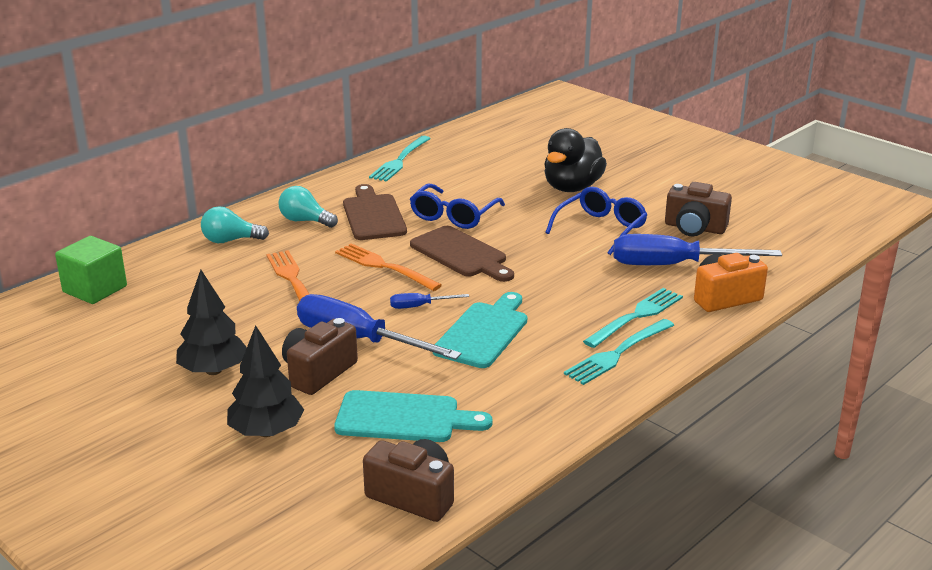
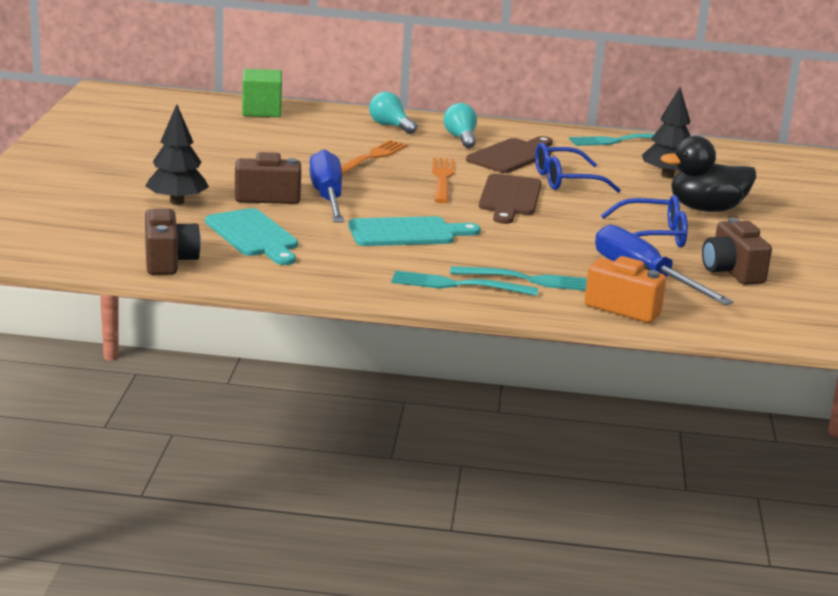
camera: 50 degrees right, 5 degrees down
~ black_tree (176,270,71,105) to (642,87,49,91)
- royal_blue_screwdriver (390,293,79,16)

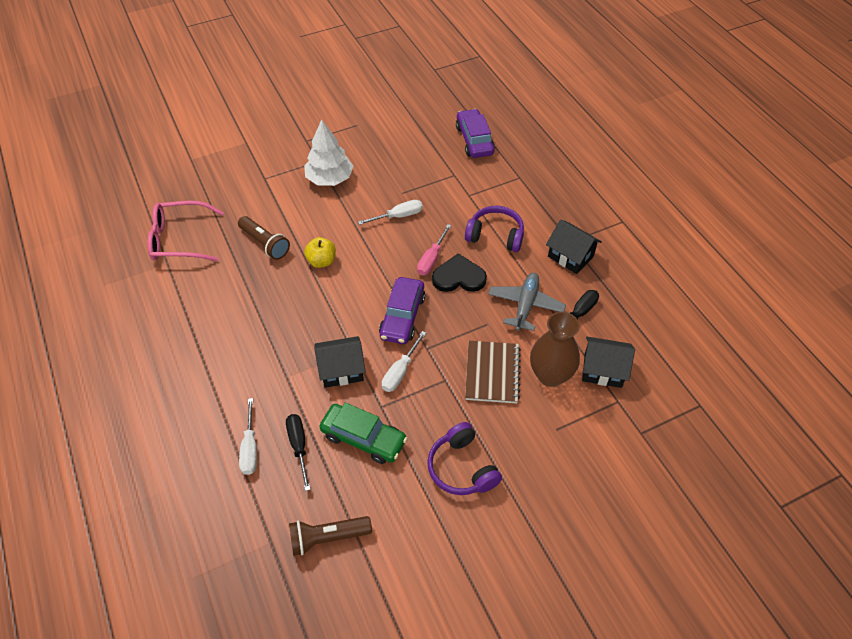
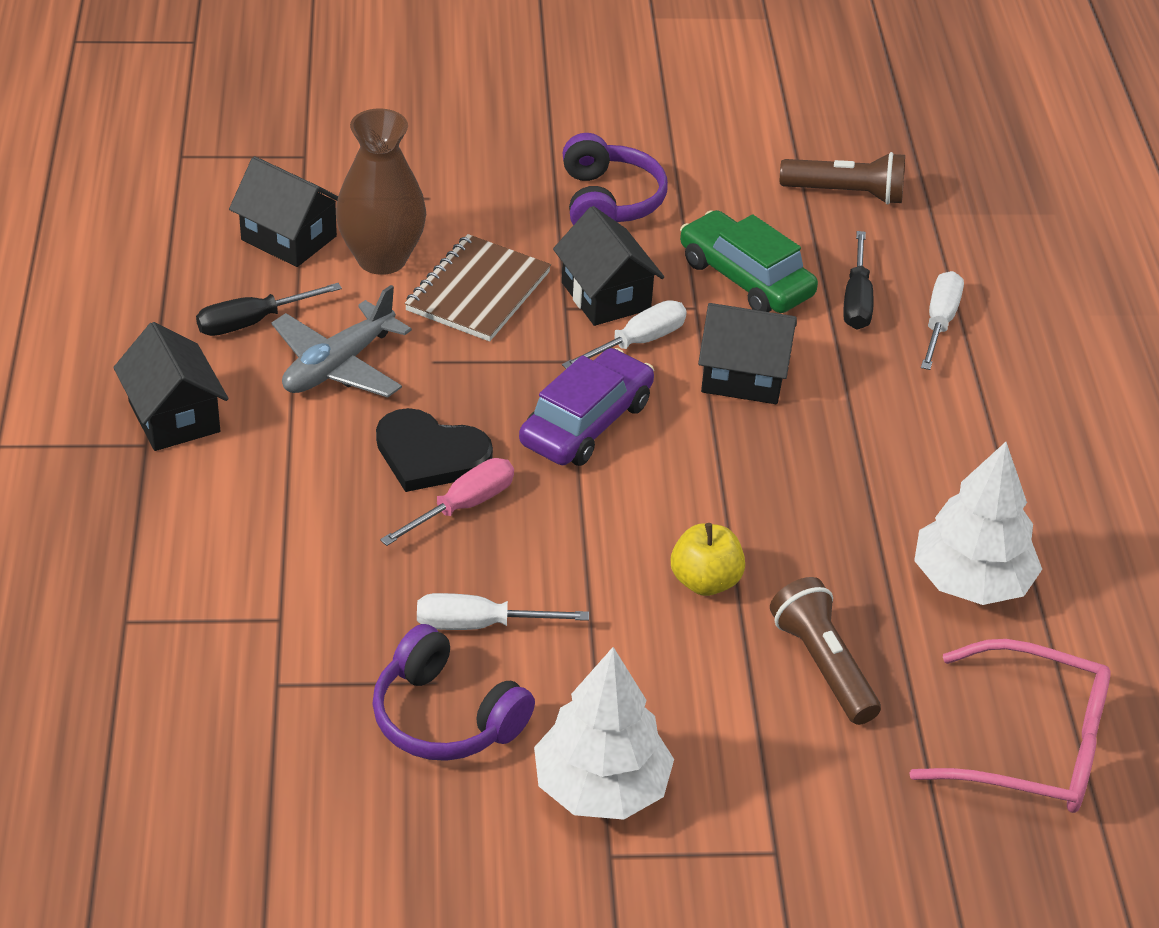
camera: 160 degrees left, 10 degrees down
~ royal_purple_headphones (465,206,59,46) to (372,624,163,137)
+ black_house (553,206,111,120)
+ white_tree (914,442,128,163)
- royal_purple_car (456,109,39,49)

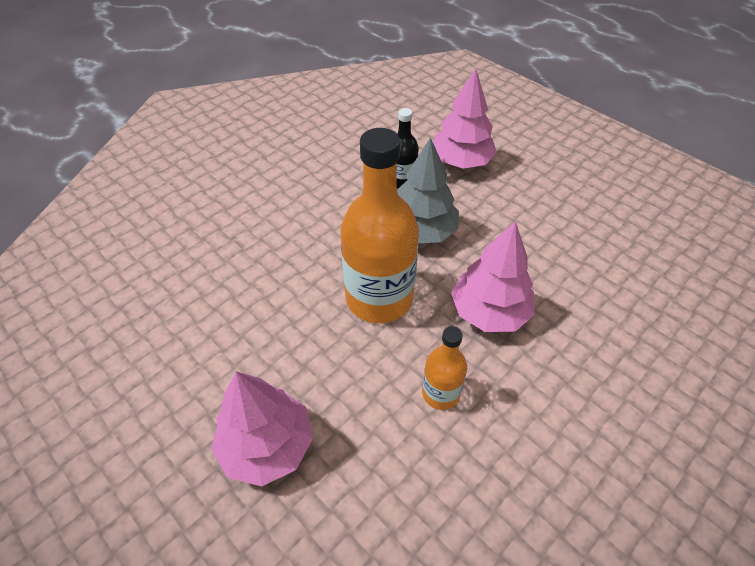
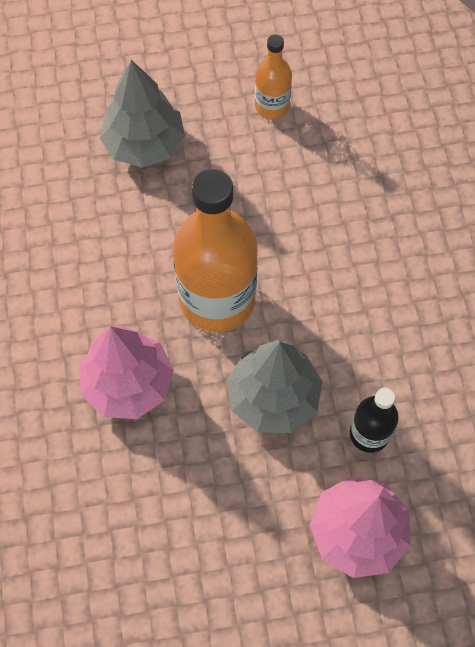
camera: 125 degrees right, 15 degrees up
~ rosy_tree (211,371,102,115) to gray_tree (100,60,85,108)
~ orange-coloured_bottle (422,326,45,84) to (255,34,37,85)

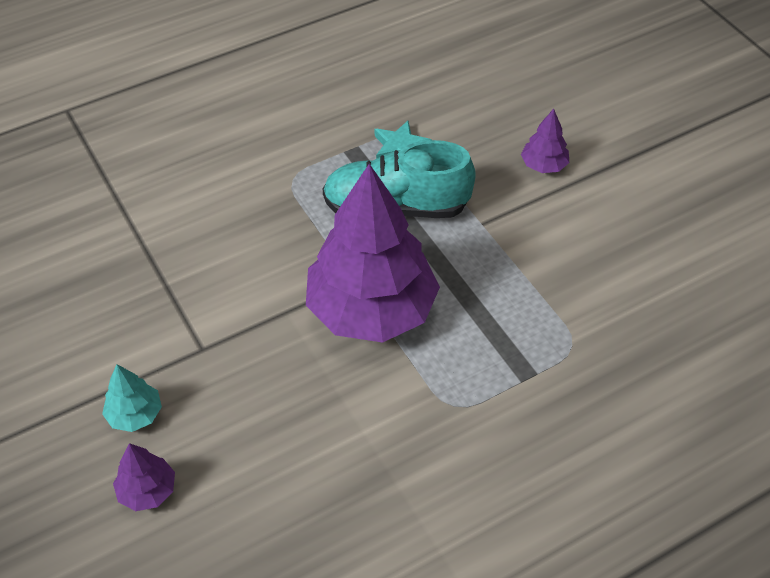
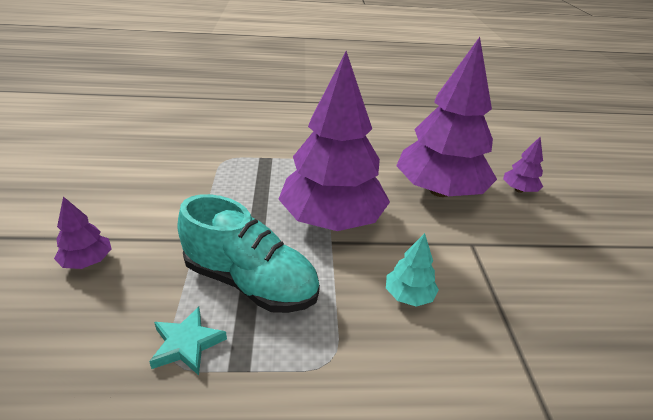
camera: 155 degrees left, 15 degrees down
~ turquoise_tree (102,364,60,68) to (386,233,53,74)
+ royal_purple_tree (396,37,101,160)

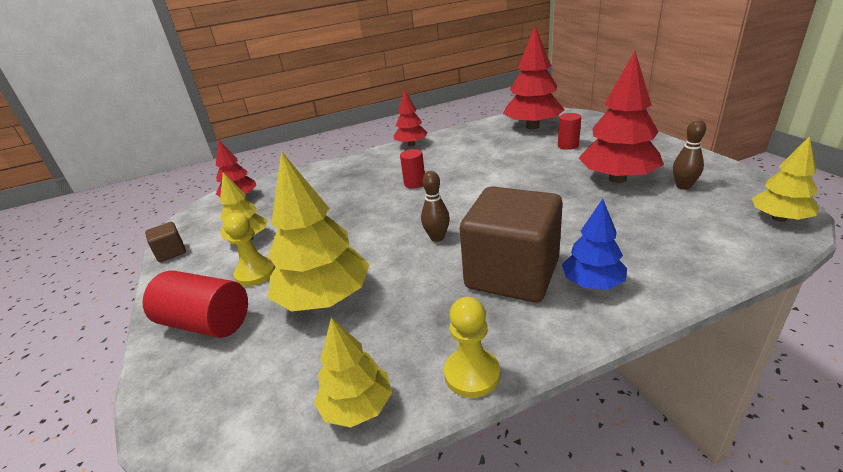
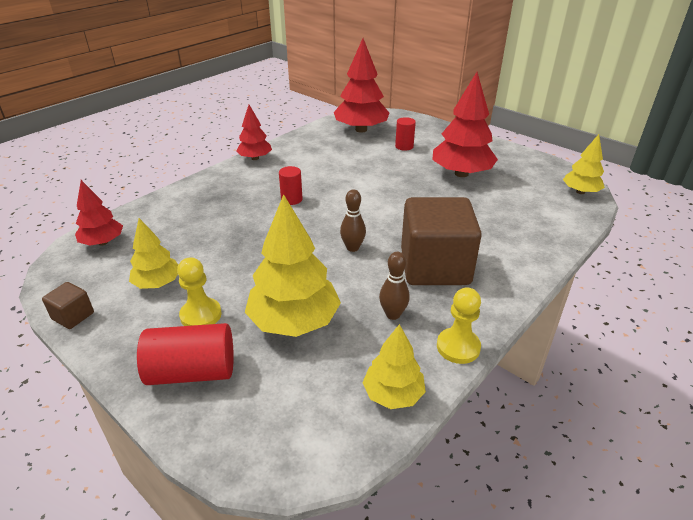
camera: 30 degrees left, 5 degrees up
~ dark_brown_bowling_pin (673,120,33,70) to (379,252,31,68)
- royal_blue_tree (562,199,65,91)

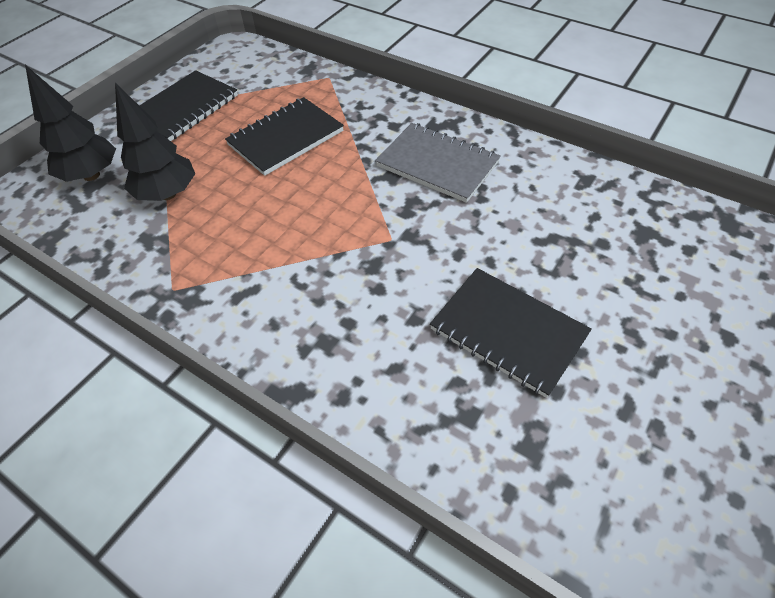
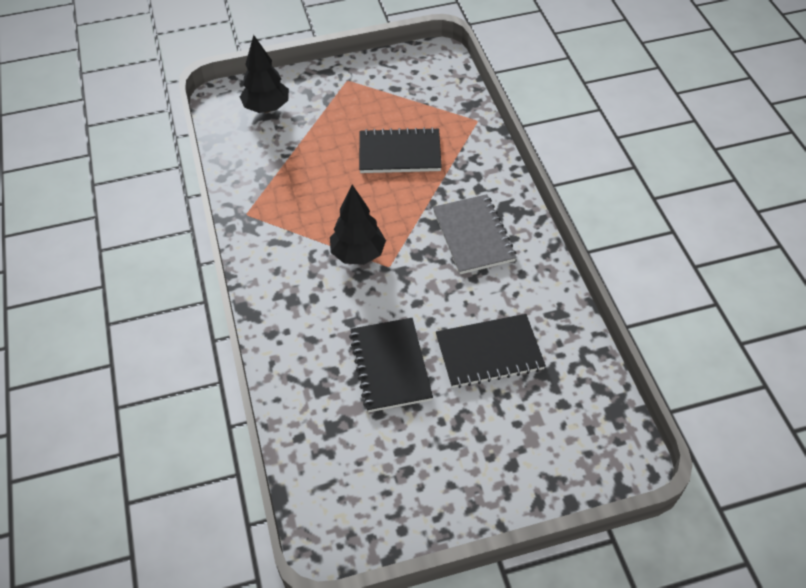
camera: 40 degrees right, 0 degrees up
~ black_tree (115,83,80,118) to (330,185,56,80)
~ black_notebook (139,70,99,71) to (436,314,110,74)

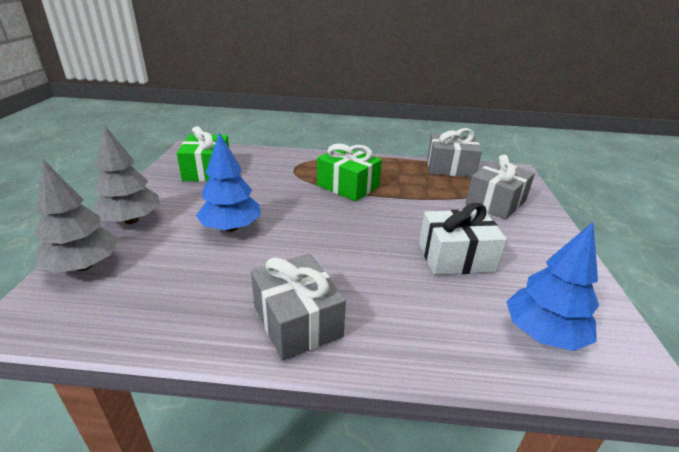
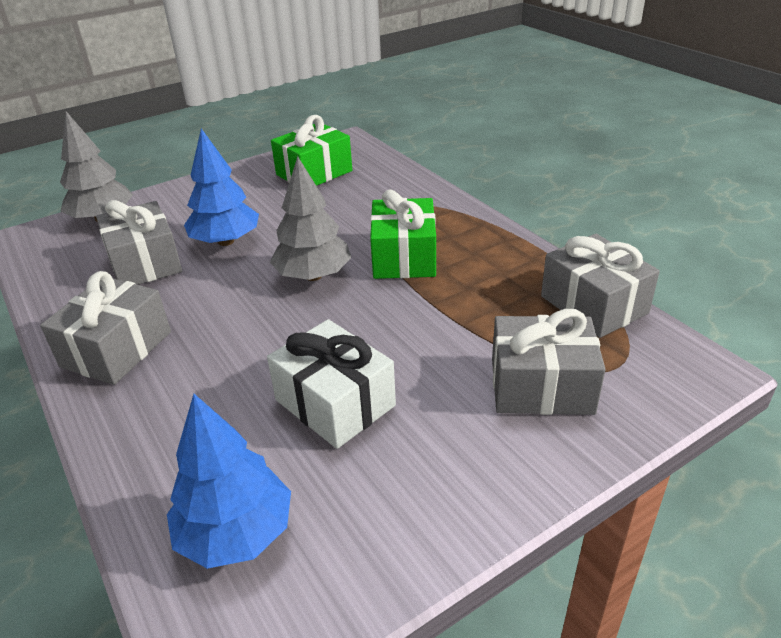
camera: 55 degrees right, 5 degrees up
+ gray_wrapped_gift (96,200,86,85)
~ gray_tree (91,125,69,99) to (270,156,82,125)

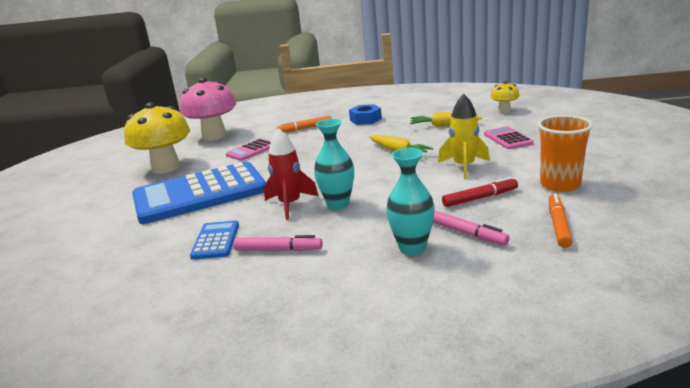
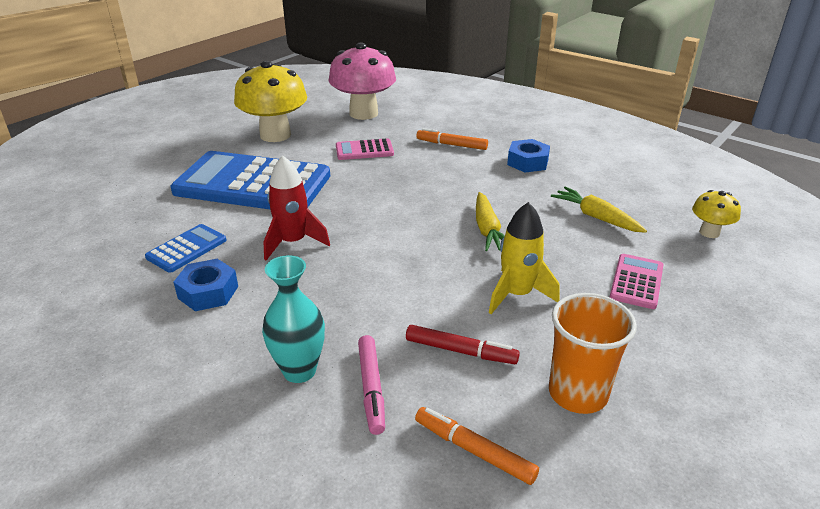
camera: 35 degrees right, 10 degrees up
~ rosy_felt_pen (233,235,90,16) to royal_blue_nut (174,259,64,52)
~ orange-coloured_felt_pen (549,193,24,55) = (415,407,124,78) 105 degrees counterclockwise
- turquoise_vase (314,119,40,91)

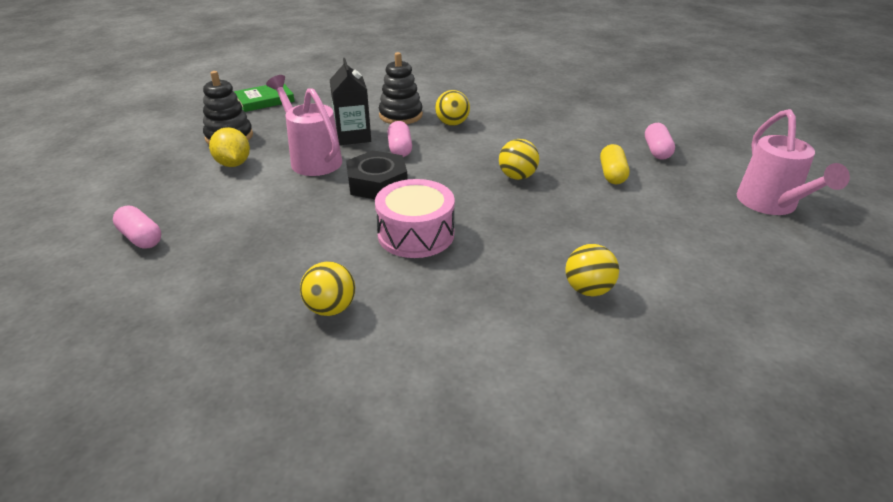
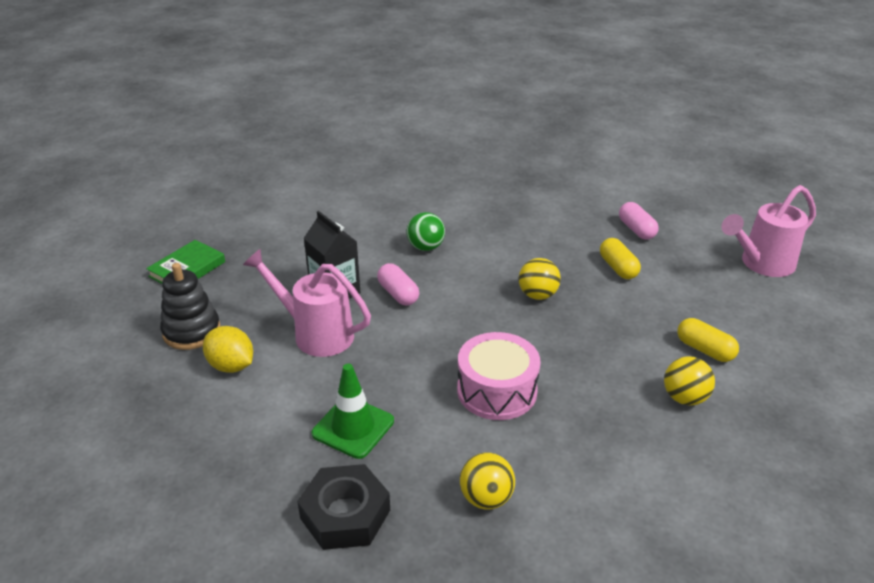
camera: 25 degrees left, 0 degrees up
~ black_nut (346,150,62,49) to (297,464,93,86)
+ emerald_traffic_cone (312,364,82,95)
~ bright_yellow_sphere (435,90,35,36) to emerald_sphere (406,212,39,39)
+ bright_yellow_pill (677,318,62,44)
~ rosy_watering_pot (737,109,113,106) = (721,185,95,92) 90 degrees clockwise
- rosy_pill (113,206,48,43)
- black_stacking_rings (379,52,44,72)

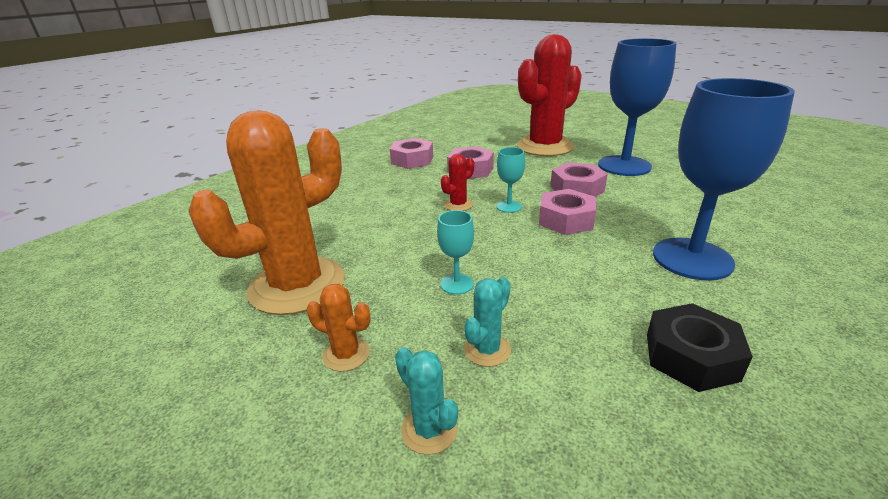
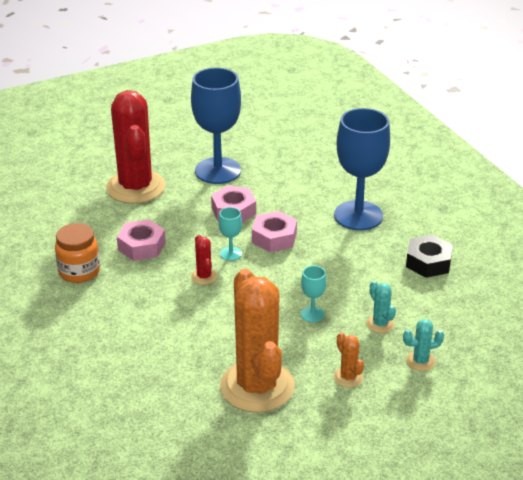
camera: 65 degrees left, 5 degrees up
~ rosy_nut (390,138,43,31) to orange-coloured_preserve_jar (55,223,45,60)
~ orange-coloured_cactus (307,284,64,88) = (334,332,30,56) 75 degrees counterclockwise

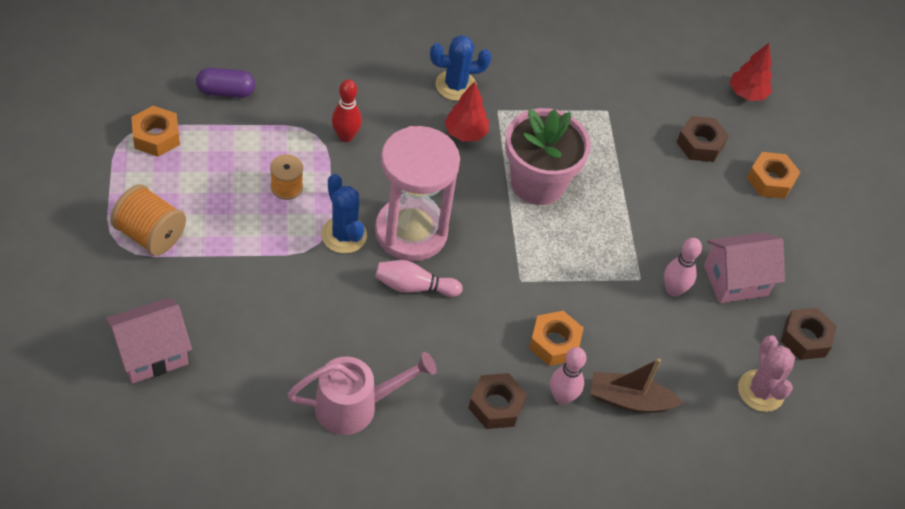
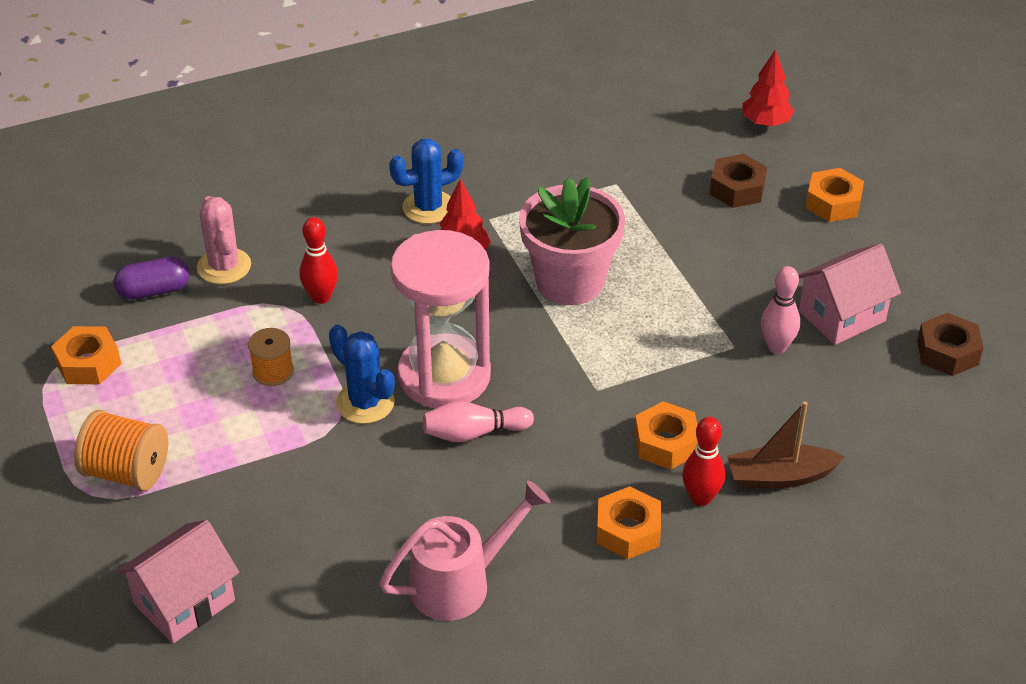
camera: 10 degrees left, 10 degrees down
~ rosy_cactus (738,335,57,77) to (197,196,54,88)
~ dark_brown_nut (469,373,58,56) to orange-coloured_nut (597,486,64,73)
~ rosy_bowling_pin (550,347,37,58) to scarlet_bowling_pin (682,417,43,89)

